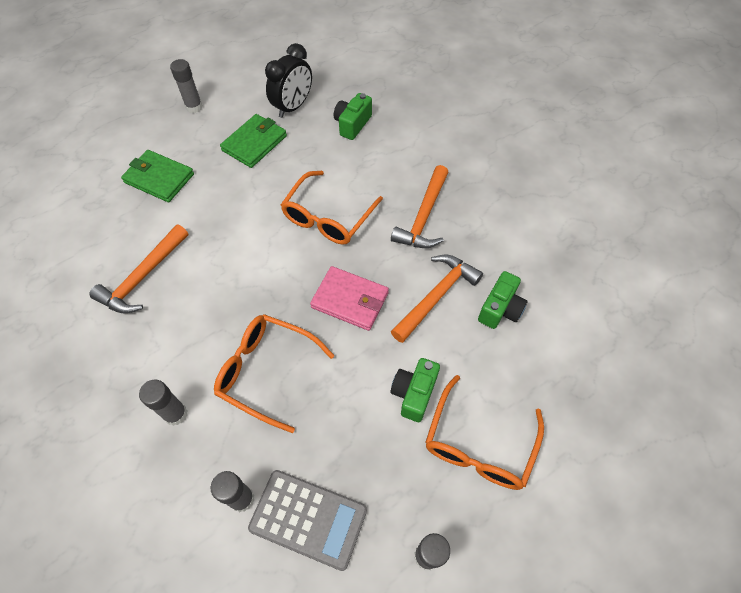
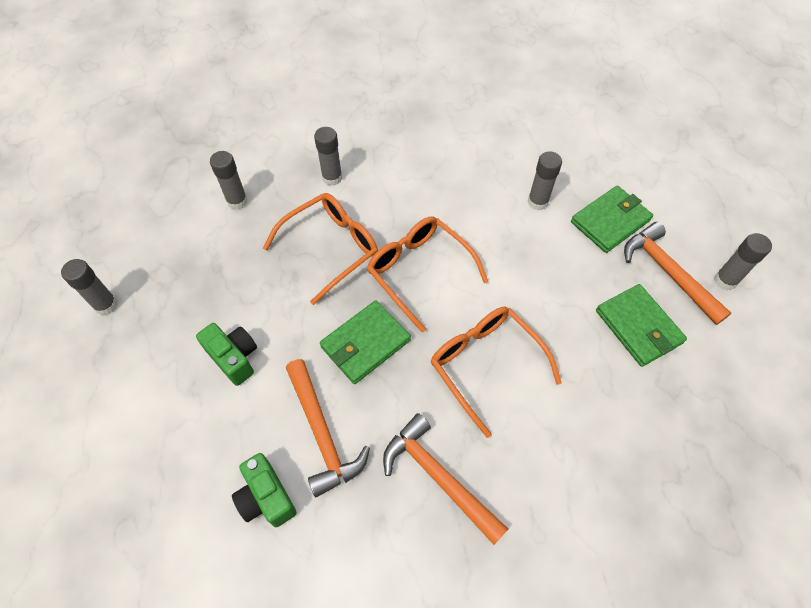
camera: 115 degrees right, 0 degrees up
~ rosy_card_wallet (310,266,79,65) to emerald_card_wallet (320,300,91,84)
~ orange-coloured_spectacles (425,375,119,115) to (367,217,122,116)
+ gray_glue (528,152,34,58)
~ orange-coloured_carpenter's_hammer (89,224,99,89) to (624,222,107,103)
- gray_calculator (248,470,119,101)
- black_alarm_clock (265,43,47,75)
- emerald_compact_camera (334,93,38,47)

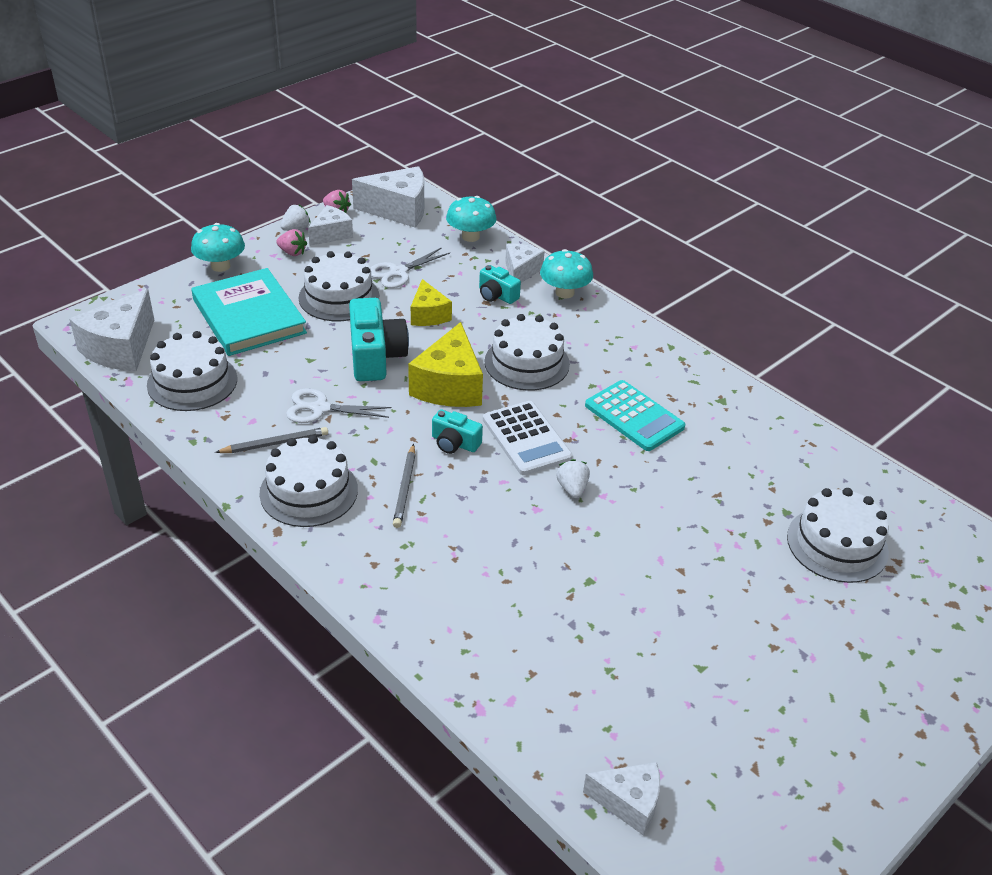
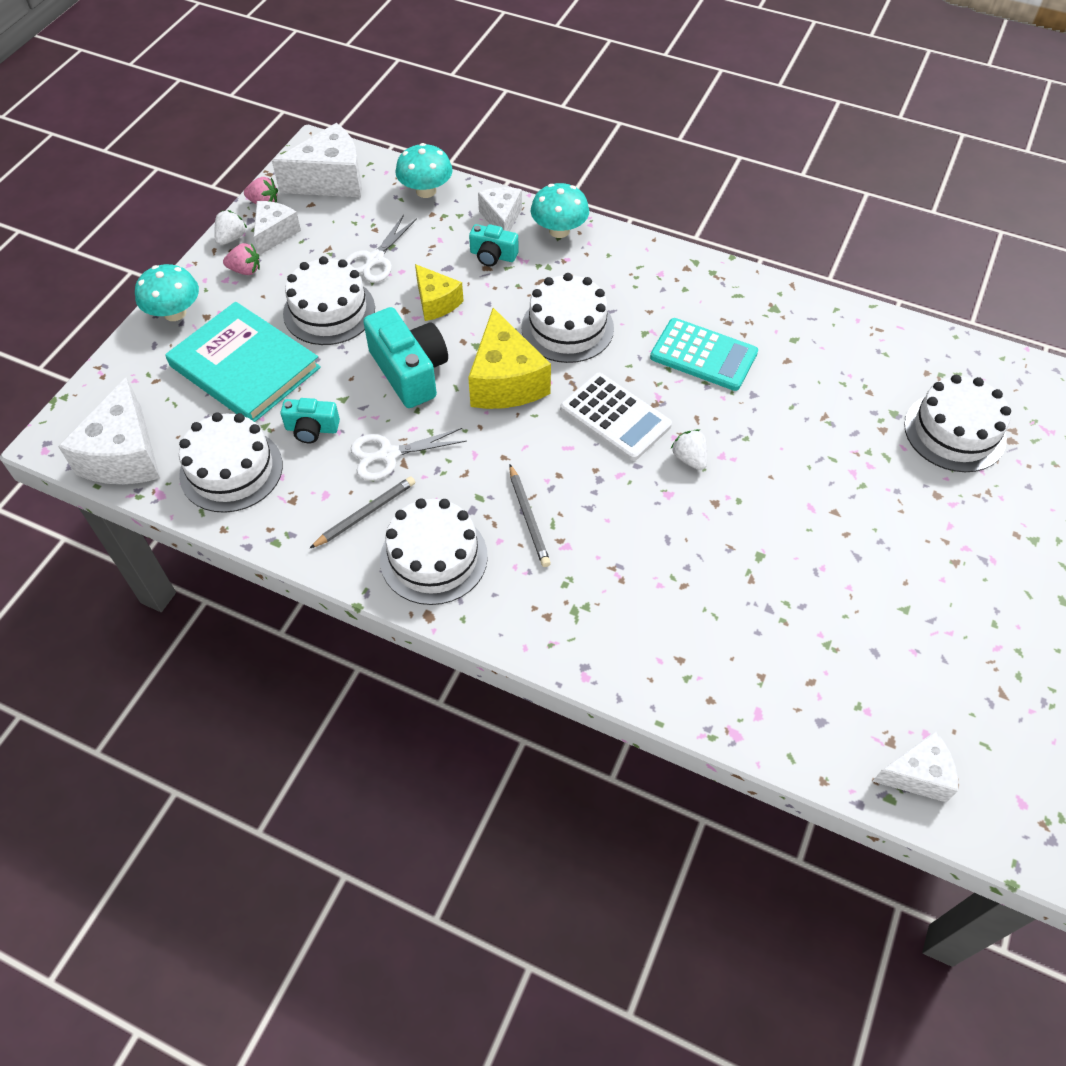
camera: 20 degrees left, 15 degrees up
~ turquoise_compact_camera (432,409,51,45) to (280,398,60,45)

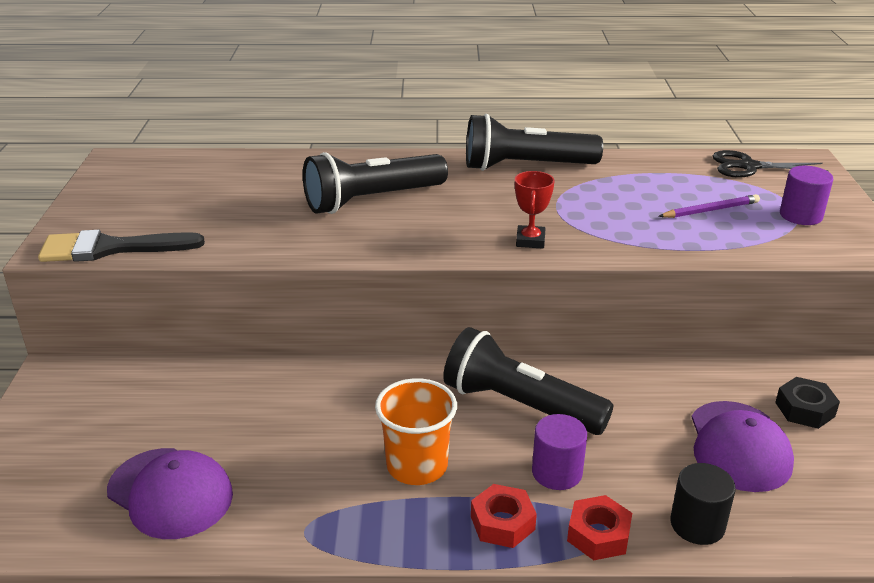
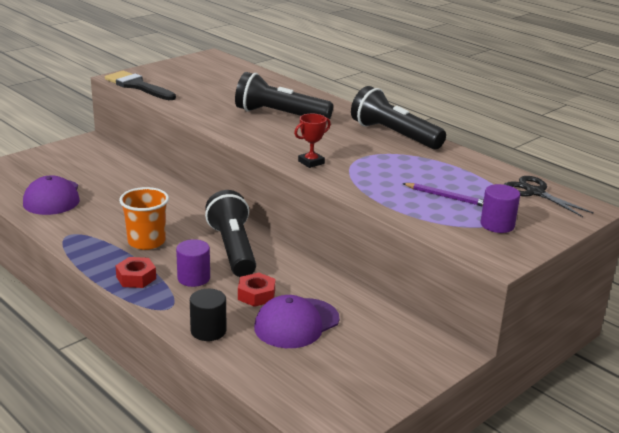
camera: 45 degrees right, 5 degrees down
~ scarlet_nut (567,495,65,65) to (238,273,37,34)
- black_nut (775,377,65,52)

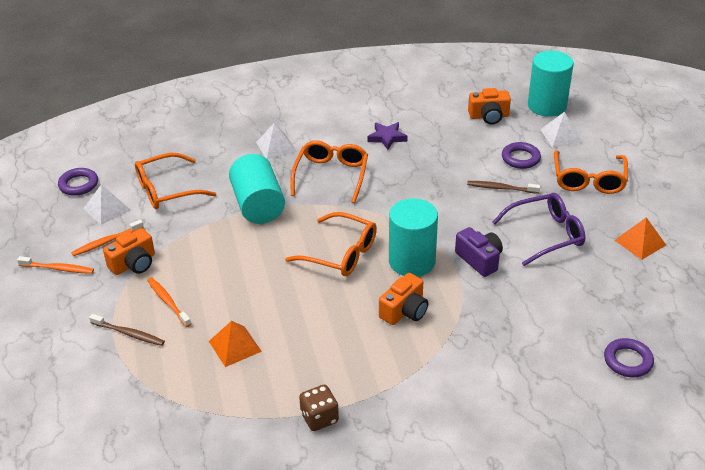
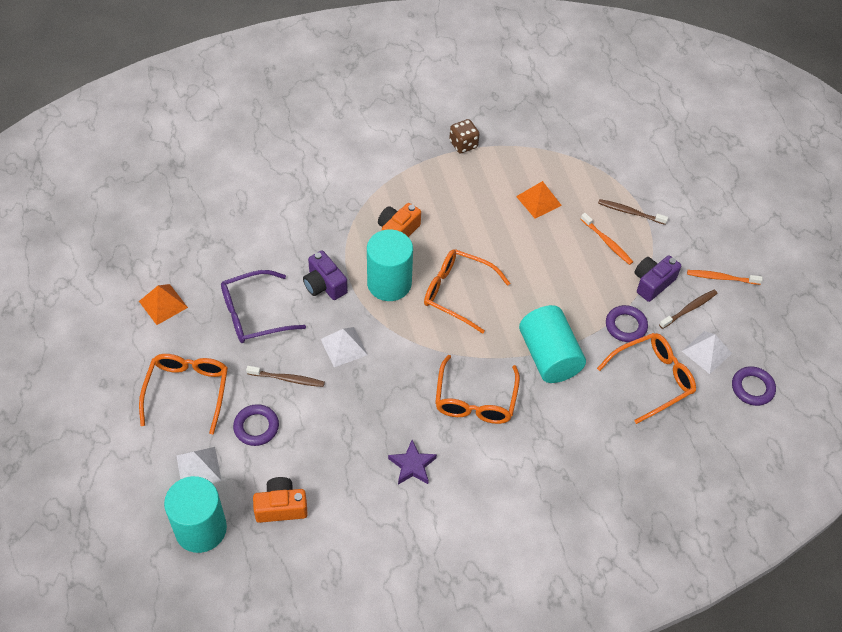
camera: 175 degrees right, 15 degrees up
~ white_pyramid_shape (256,123,41,36) to (321,327,47,40)
~ royal_purple_torus (604,338,50,39) to (606,305,42,37)
~ orange-coloured_compact_camera (103,228,52,47) to royal_purple_compact_camera (634,255,47,47)
~ orange-coloured_tooth_brush (71,220,73,36) to dark_brown_tooth_brush (659,290,58,39)

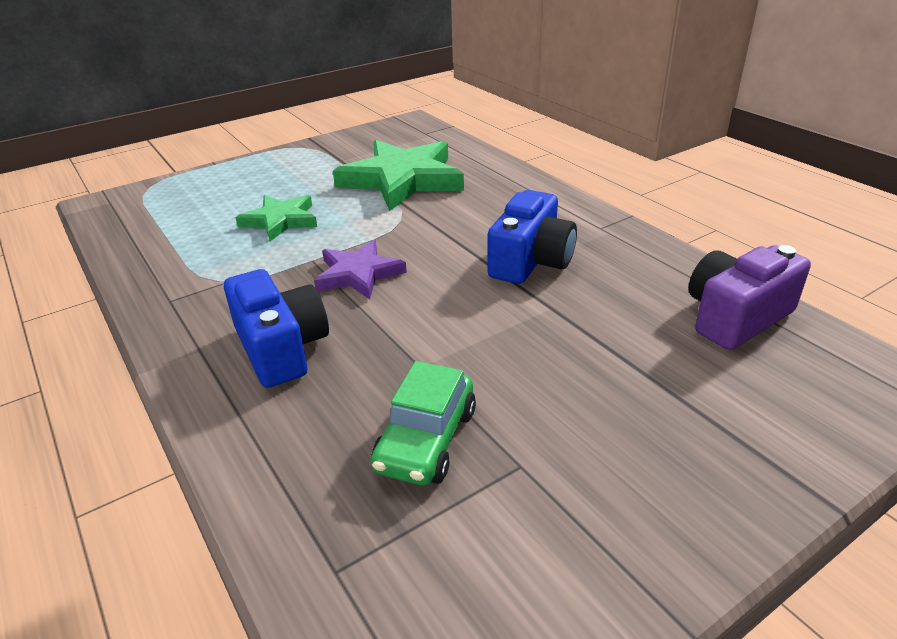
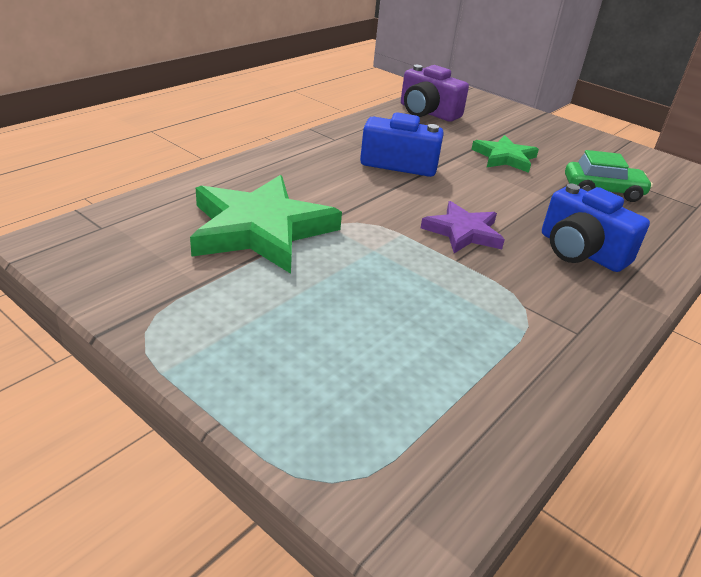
camera: 110 degrees left, 0 degrees up
~ emerald_star_shape (236,195,81,46) to (471,135,68,38)
~ royal_blue_compact_camera (224,269,105,119) = (542,184,108,88) 90 degrees counterclockwise

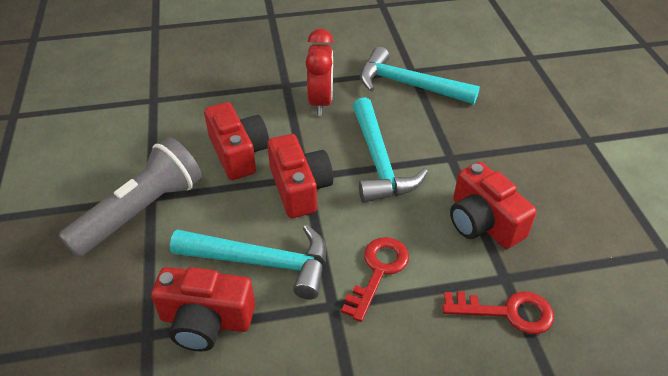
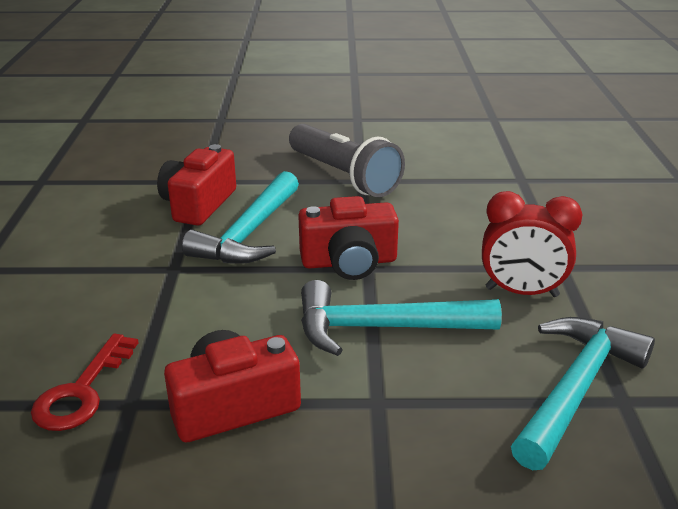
camera: 100 degrees right, 15 degrees down
- scarlet_compact_camera (204,102,65,78)
- scarlet_door_key (341,237,68,85)

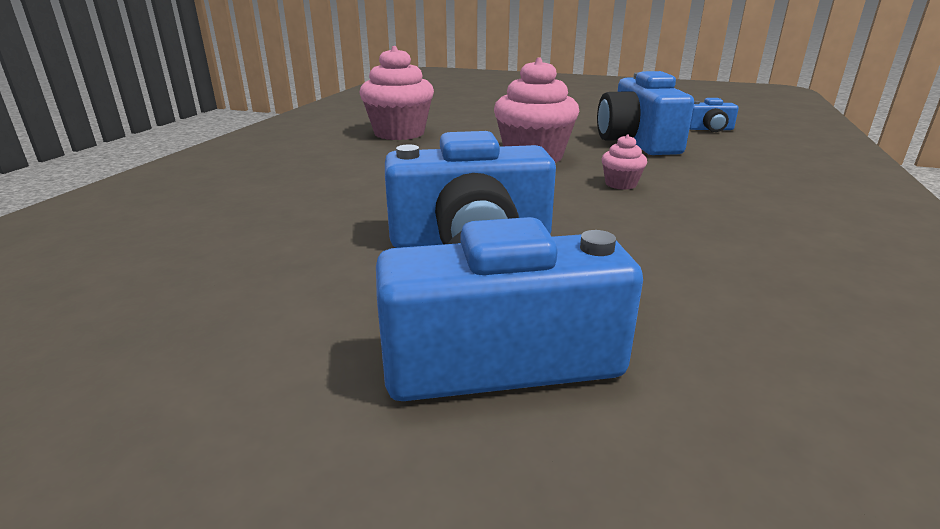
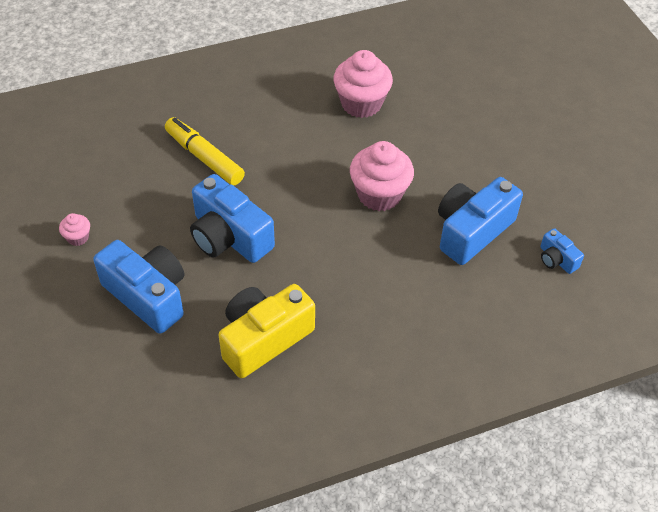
camera: 50 degrees right, 25 degrees up
~ rosy_fairy_cake (602,134,45,56) to (59,213,31,33)
+ bright_yellow_felt_pen (165,117,80,68)
+ bright_yellow_compact_camera (219,284,96,94)

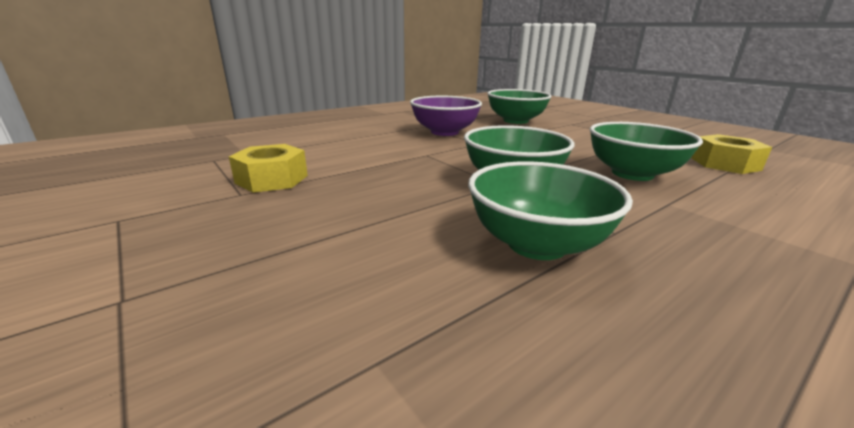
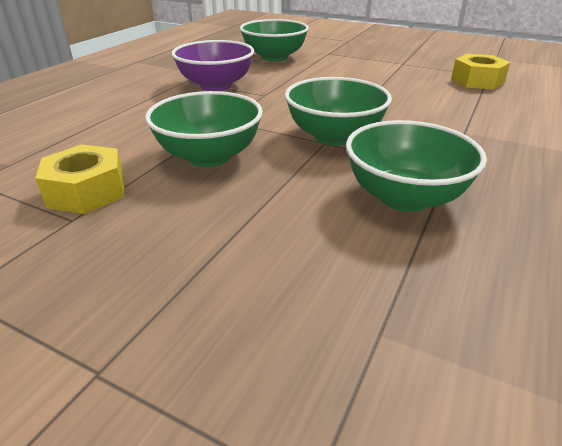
camera: 25 degrees left, 10 degrees up
~ emerald_serving_bowl (590,122,113,59) to (145,91,118,76)

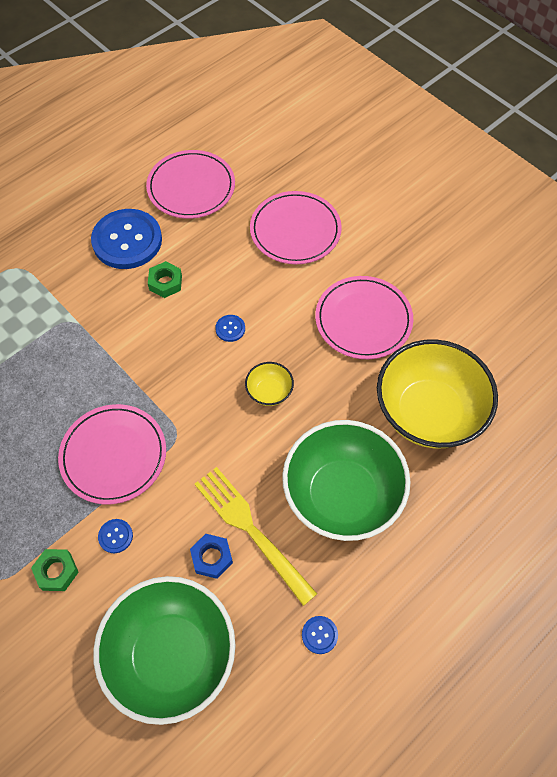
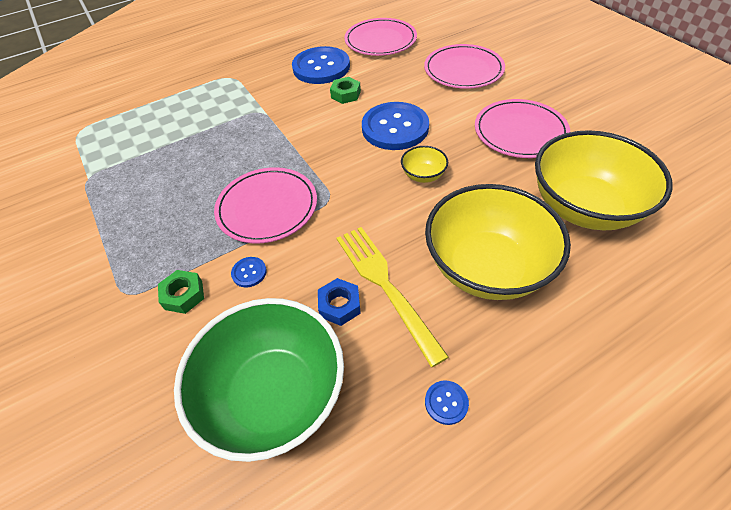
camera: 15 degrees right, 10 degrees down
~ royal_blue_shirt_button (215,315,30,27) = (362,102,67,48) x2.47
~ emerald_serving_bowl (282,420,129,121) to bright_yellow_serving_bowl (425,184,146,116)

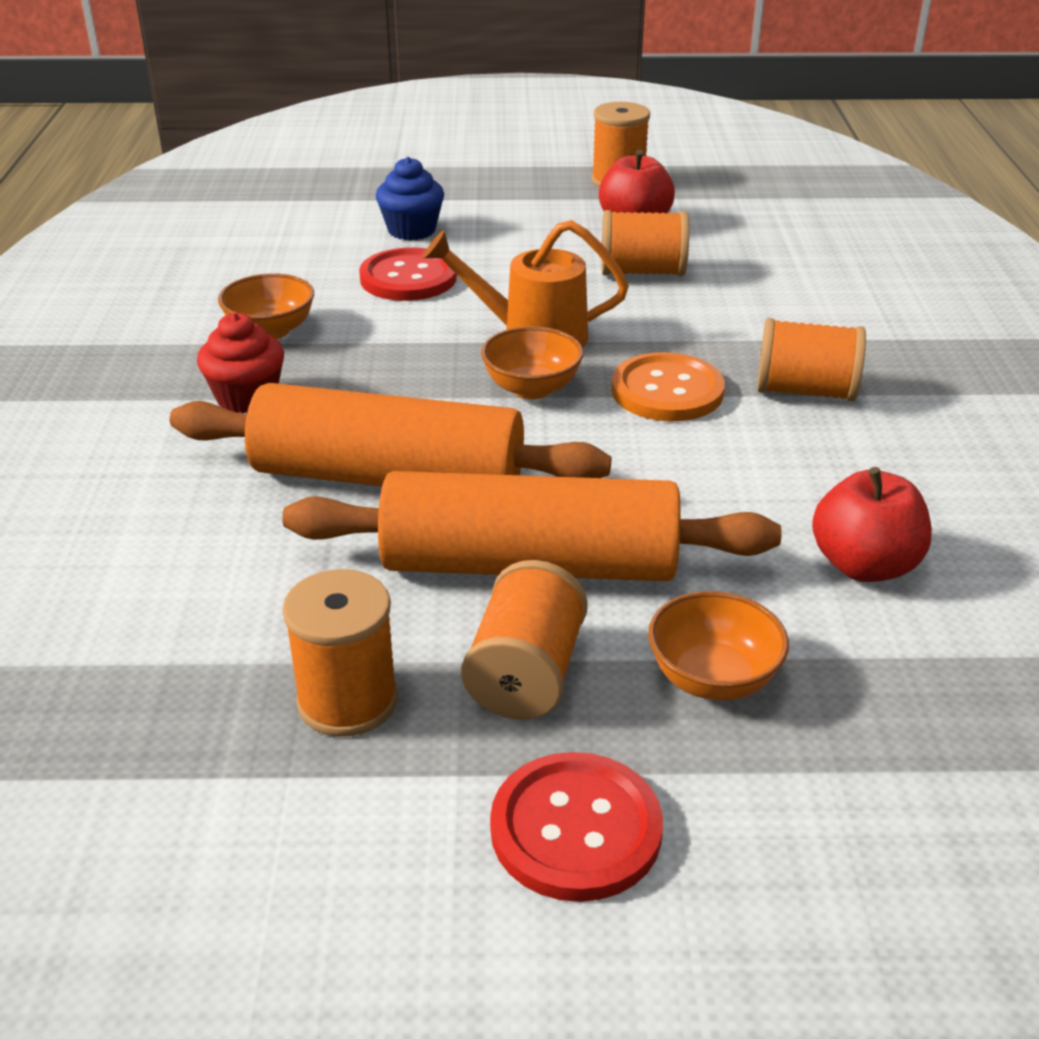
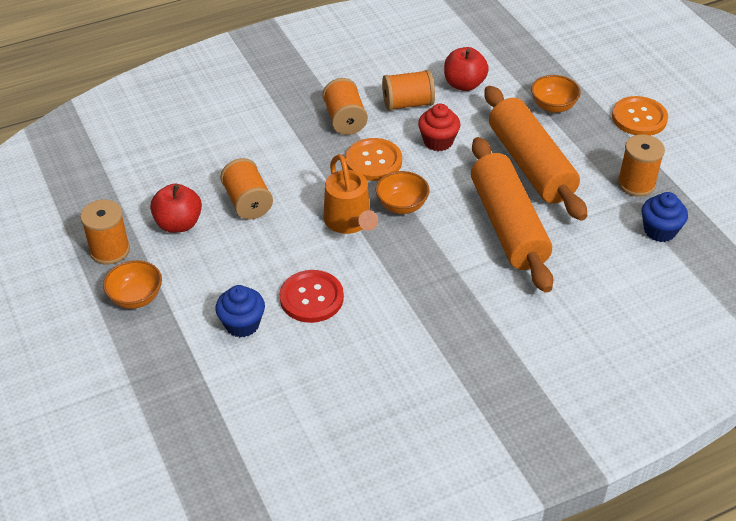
camera: 115 degrees left, 10 degrees up
~ orange-coloured_serving_bowl (218,273,96,66) to (103,260,59,49)
~ orange-coloured_spool (461,560,127,160) to (382,70,53,41)
~ scarlet_fairy_cake (197,312,87,101) to (418,104,43,47)
~ scarlet_shirt_button (490,752,173,150) to orange-coloured_shirt_button (612,96,56,40)
+ royal_blue_fairy_cake (642,192,46,50)

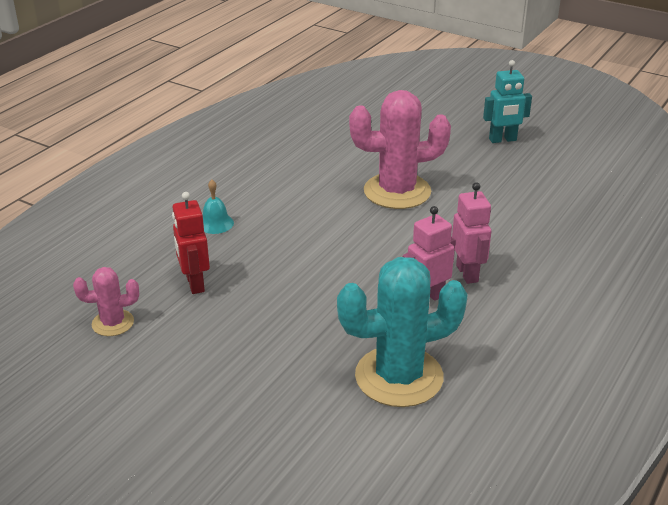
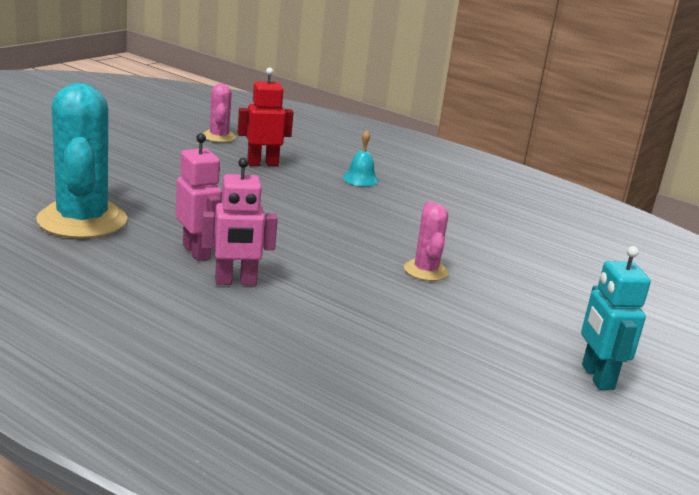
camera: 90 degrees right, 10 degrees down
~ rosy_cactus (349,90,102,119) = (404,201,44,80) x0.51

